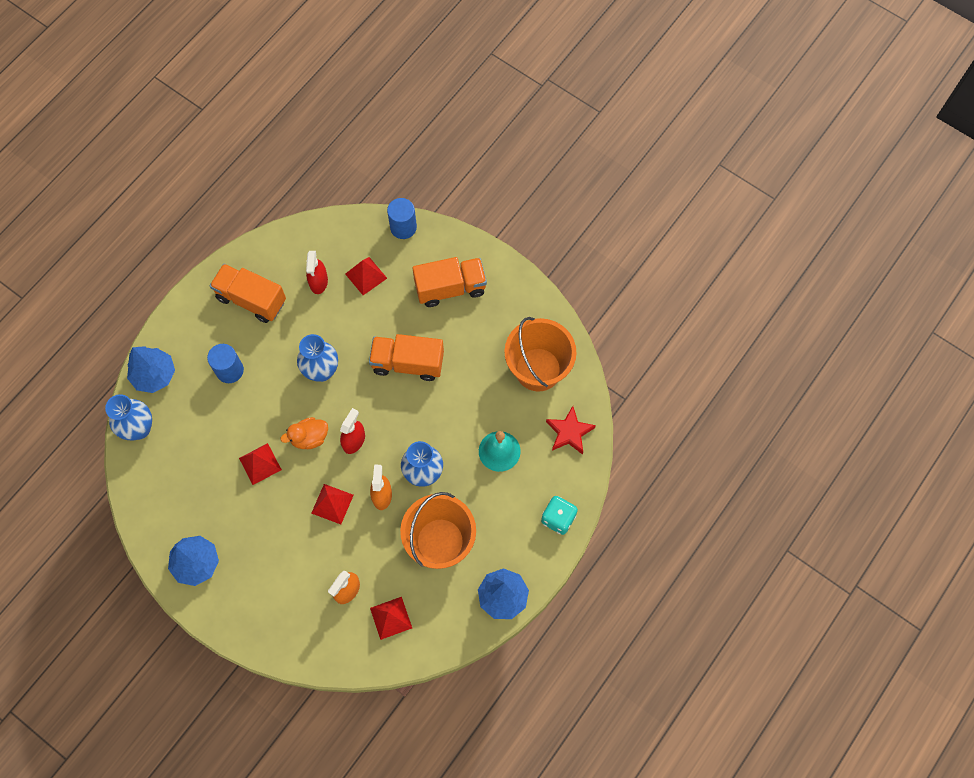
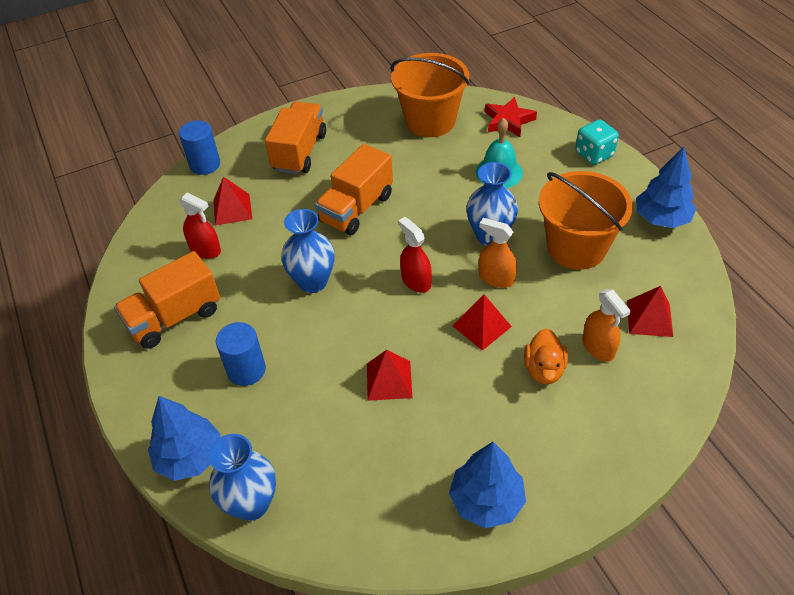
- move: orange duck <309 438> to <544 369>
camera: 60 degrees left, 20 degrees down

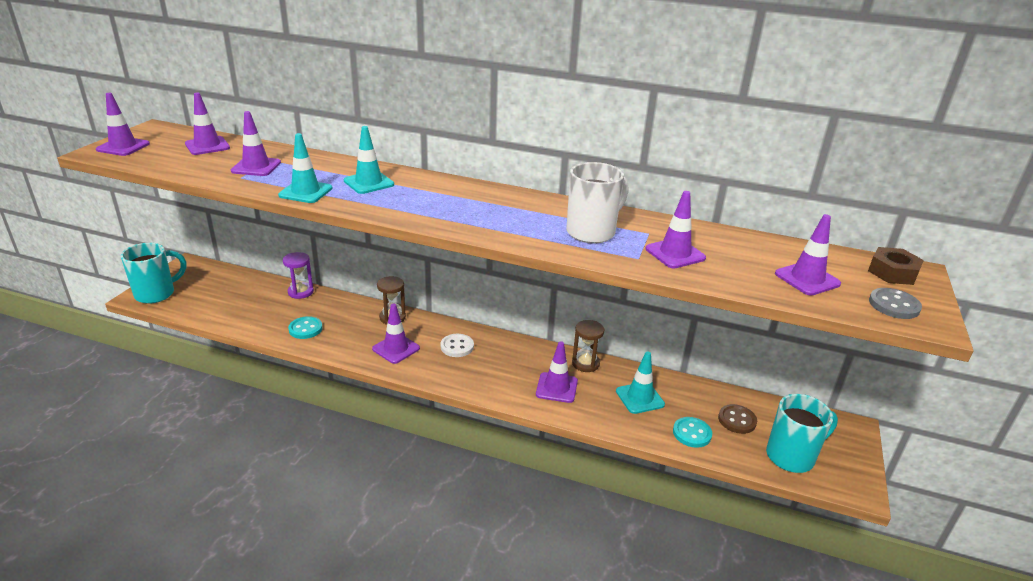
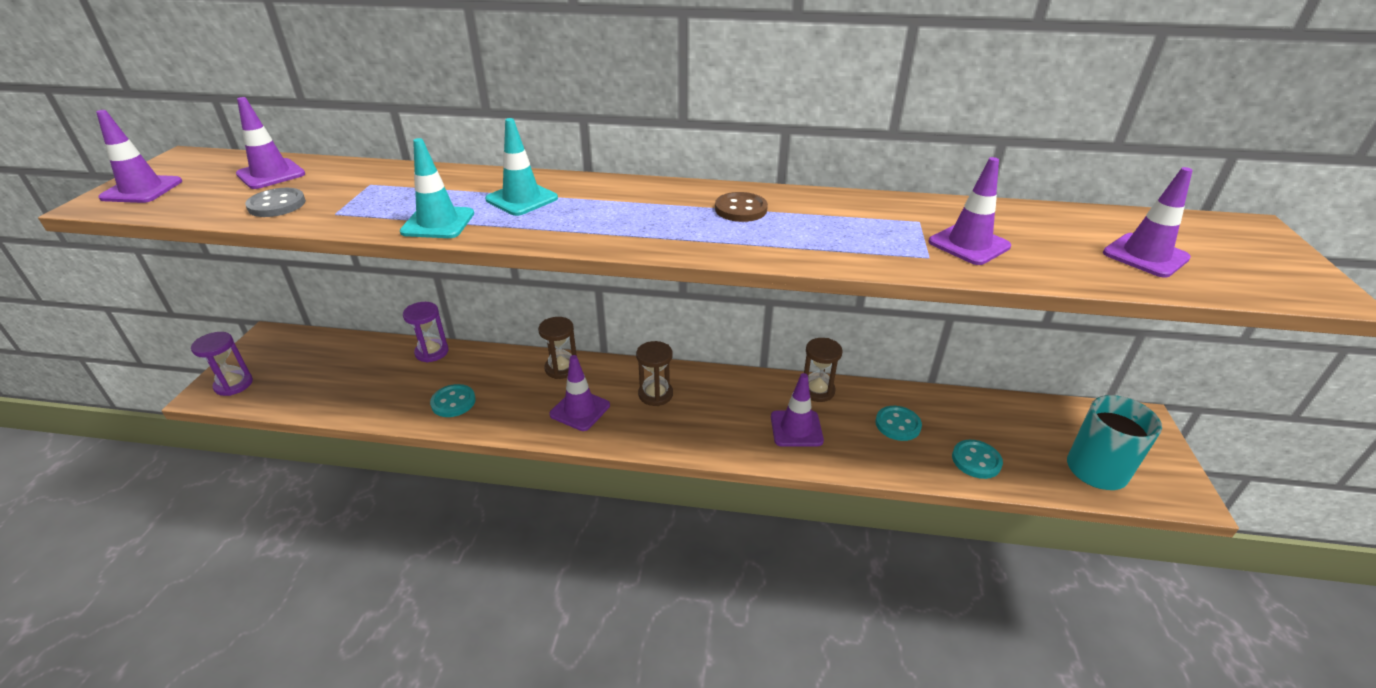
- replace: turquoise mug <157 294> to purple hourglass <234 384>
- delete: purple traffic cone <256 167>
- replace: white button <457 346> to brown hourglass <655 394>
- delete: white mug <592 232>
- replace: turquoise traffic cone <639 398> to turquoise button <897 424>
- move: brown button <737 420> to <740 209>
- delete: brown nut <892 272>
- move: grey button <894 305> to <277 205>
camera: 10 degrees left, 5 degrees up

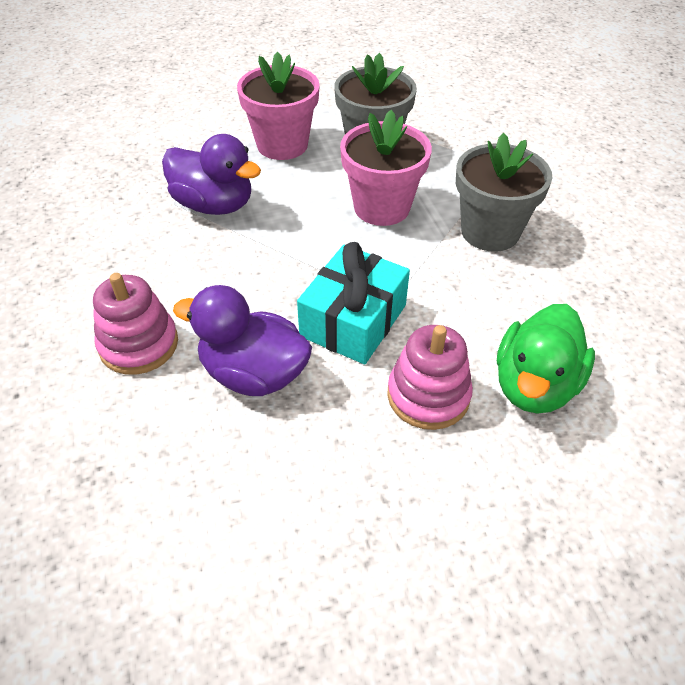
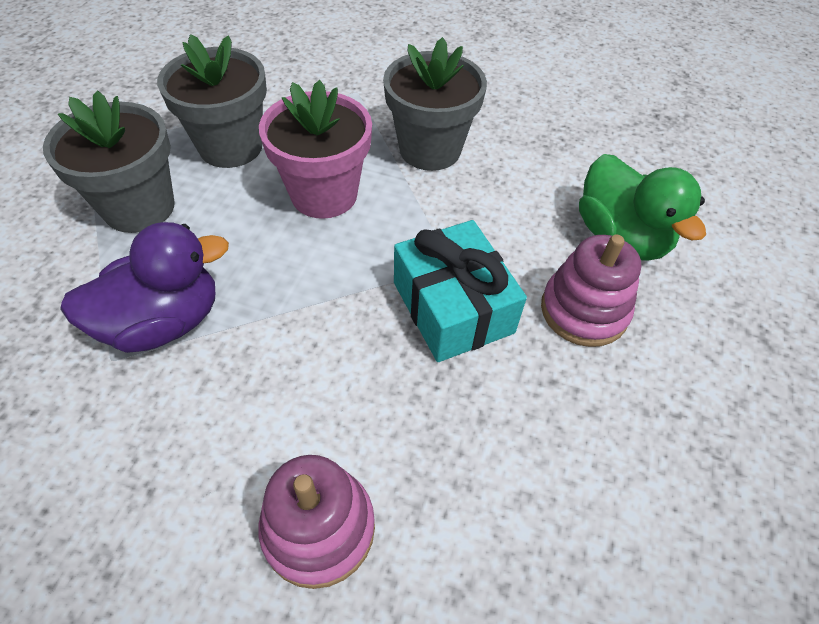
- delete: purple duck <253 374>
- recolor: pink flower pot <282 145> to grey flower pot <139 207>
camera: 55 degrees left, 5 degrees up

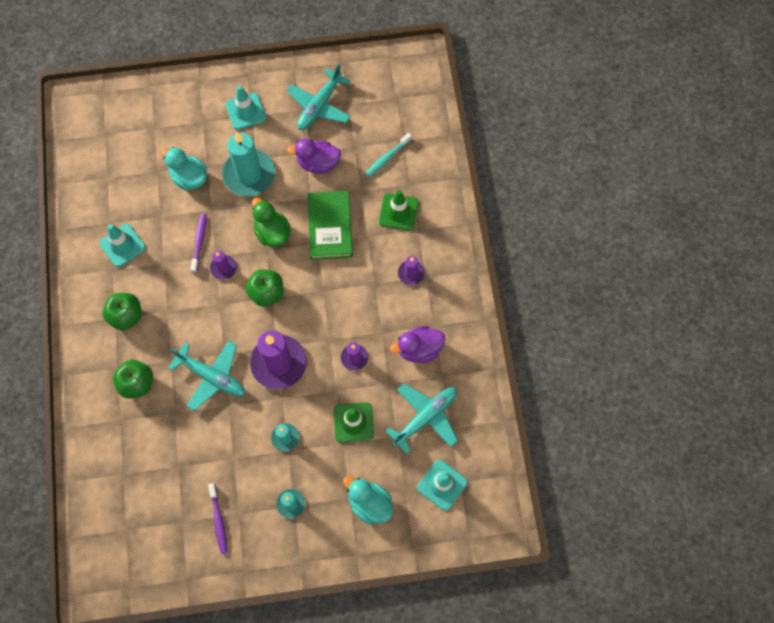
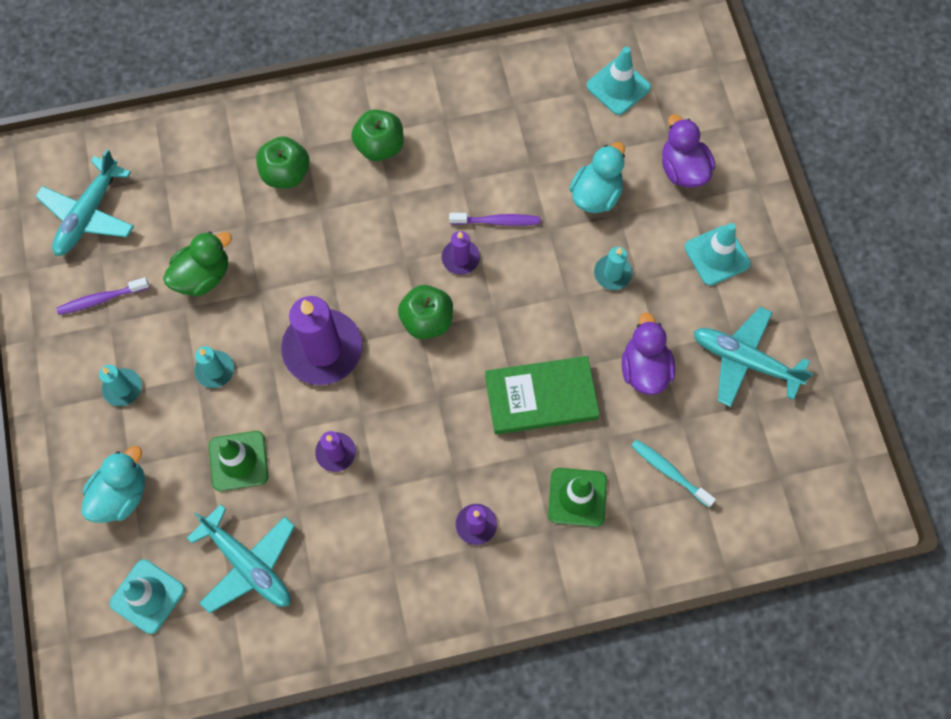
- move: turquoise traffic cone <122 245> to <618 87>
- move: turquoise plane <211 377> to <89 214>
- resize: turquoise candle <249 174> = <612 273> x0.49
- move: green duck <272 233> to <203 276>
- move: purple duck <419 349> to <683 169>
camera: 85 degrees right, 0 degrees up

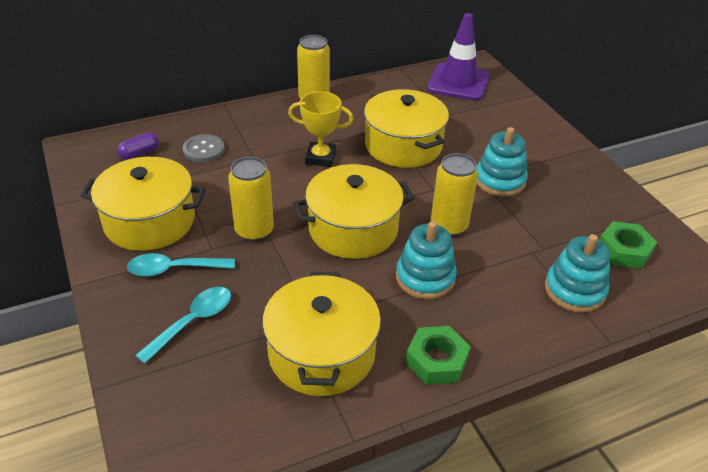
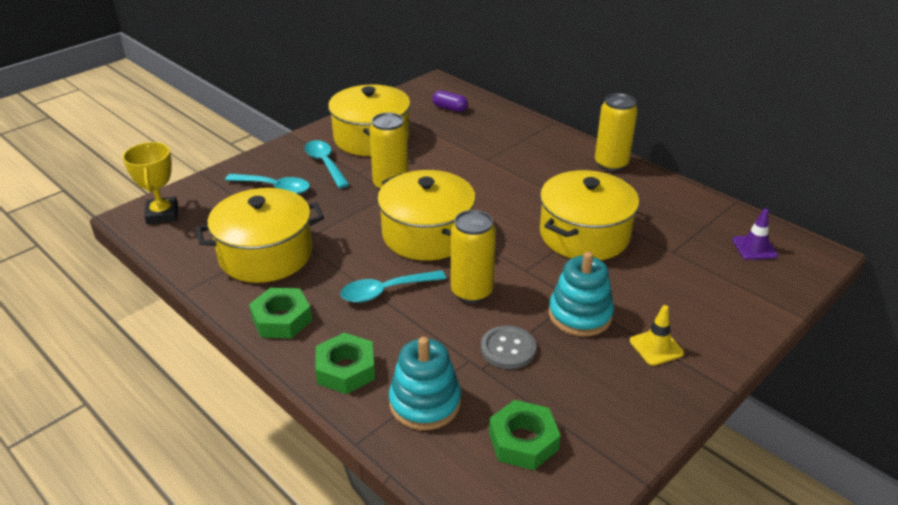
- move: grey button <204 150> to <508 349>
- move: yellow trophy <320 158> to <162 214>
- replace: turquoise stacking toy <425 277> to turquoise spoon <385 291>
- resize: purple traffic cone <458 82> = <754 248> x0.48
- insert: green nut <346 369>
- insert: yellow traffic cone <656 347>
camera: 70 degrees right, 5 degrees down

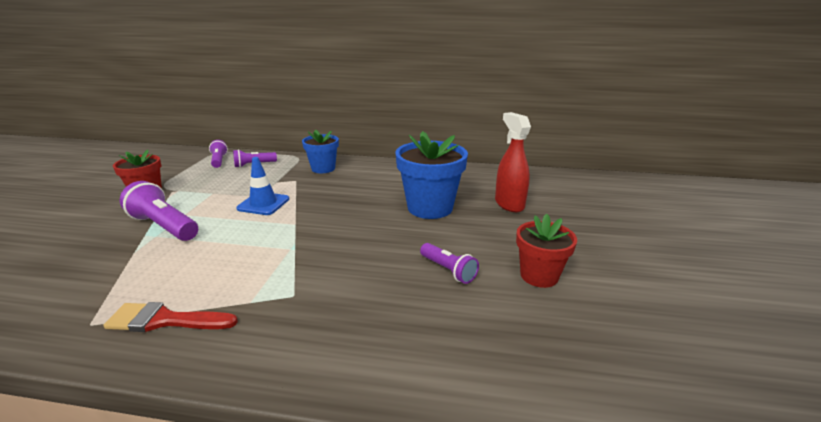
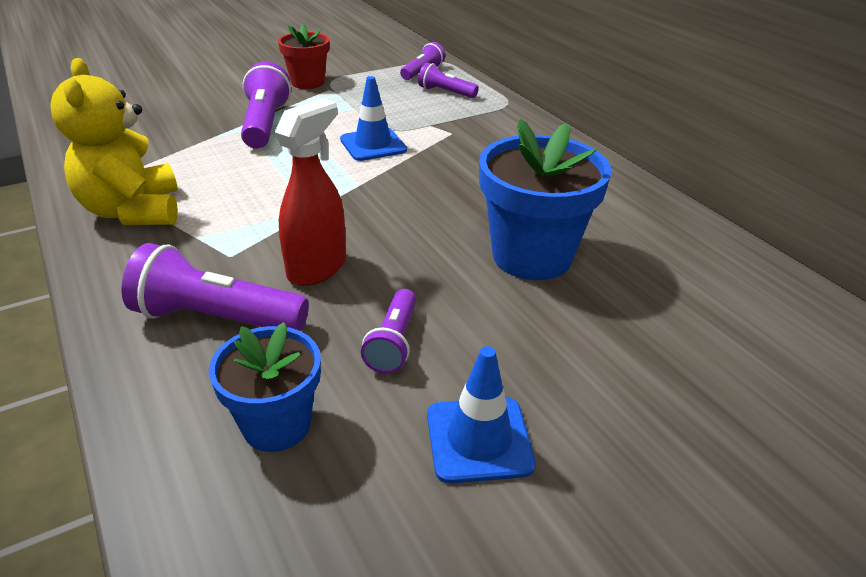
- replace: red brush <165 320> to yellow teddy bear <133 211>
- move: blue flower pot <323 168> to <277 425>
- move: red spray bottle <509 204> to <317 268>
- replace: red flower pot <539 276> to blue traffic cone <479 439>
- insert: purple flashlight <217 318>
camera: 50 degrees right, 10 degrees up

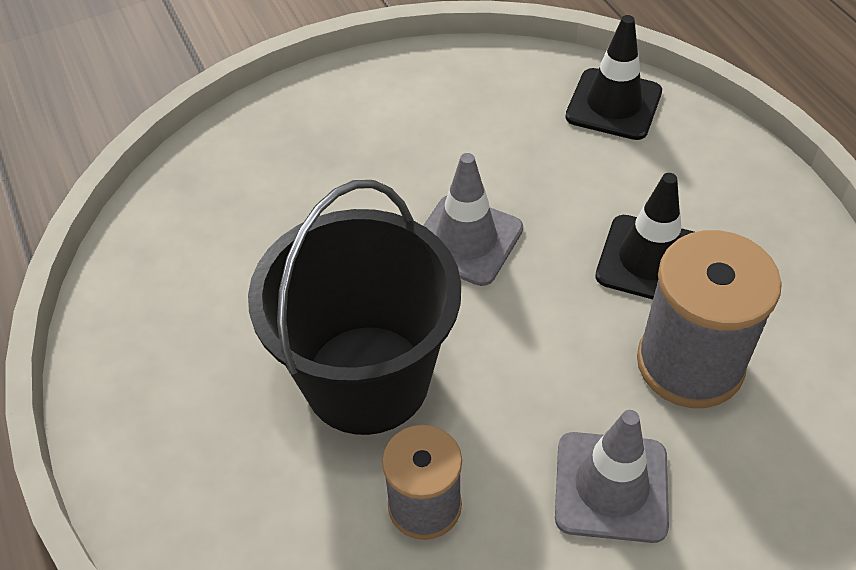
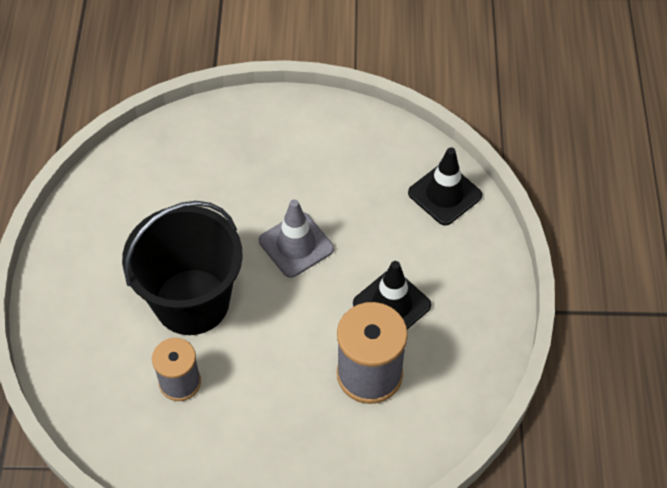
- delete: grey traffic cone <611 487>
camera: 25 degrees right, 5 degrees up

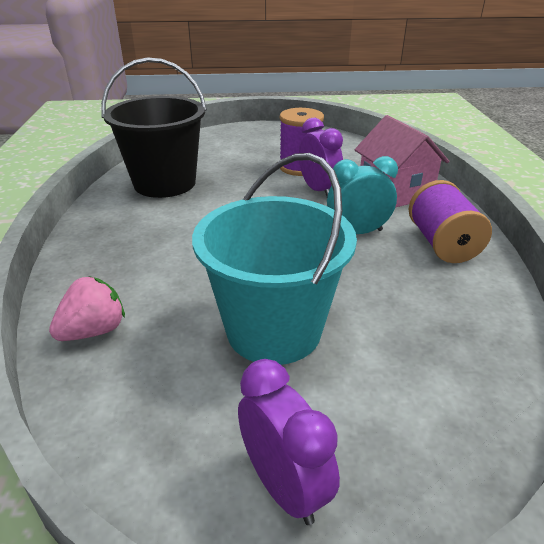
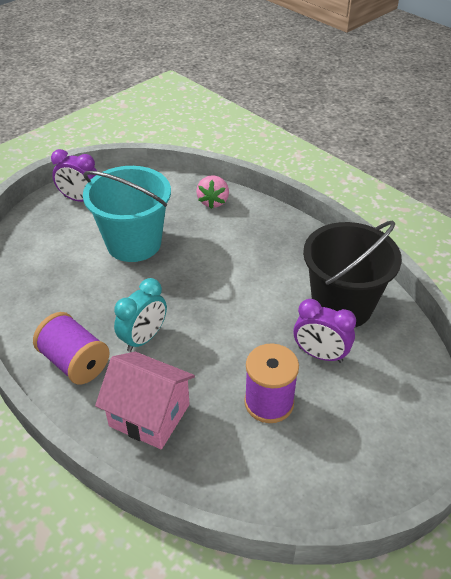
- move: purple clock <318 190> to <320 354>
camera: 140 degrees right, 10 degrees up

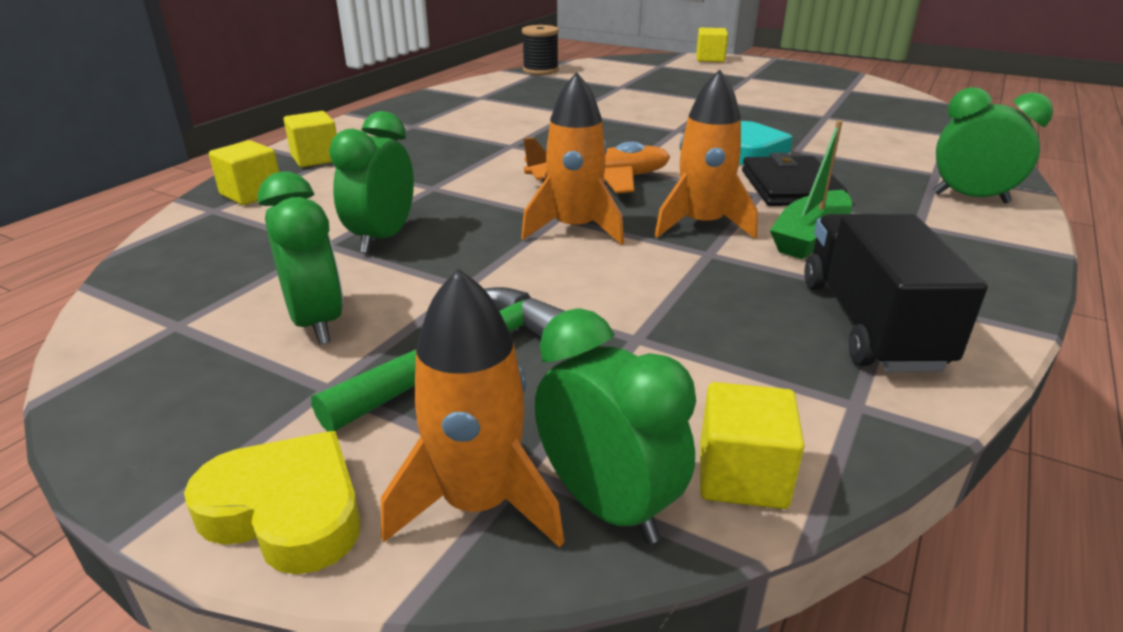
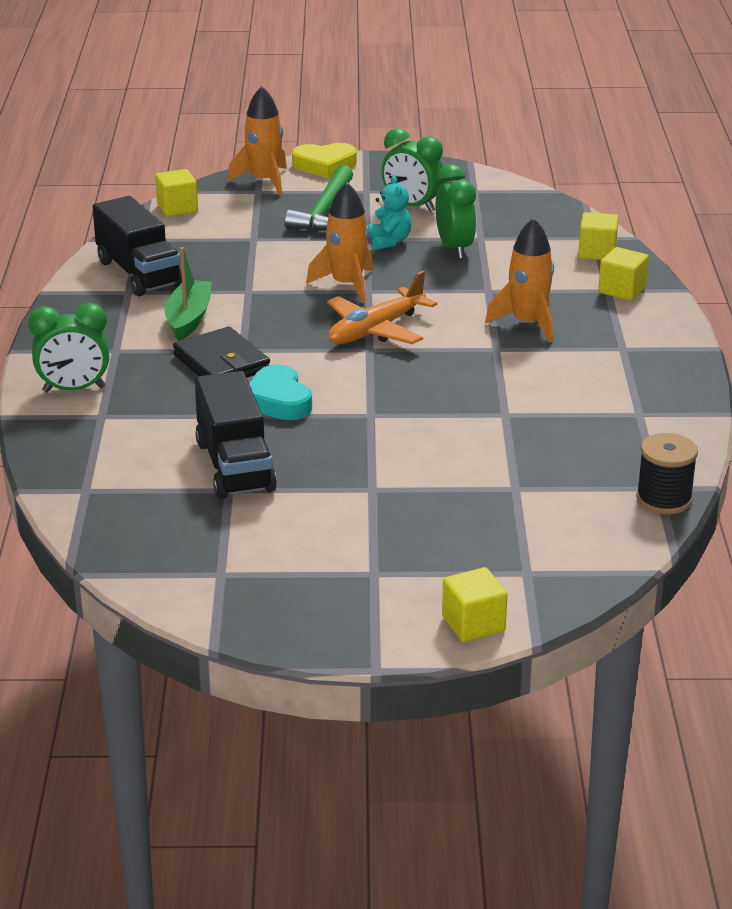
- delete: green clock <607 505>
- move: orange rocket <701 225> to <528 323>
- insert: black truck <235 466>
- insert: turquoise teddy bear <389 241>
camera: 150 degrees right, 0 degrees up

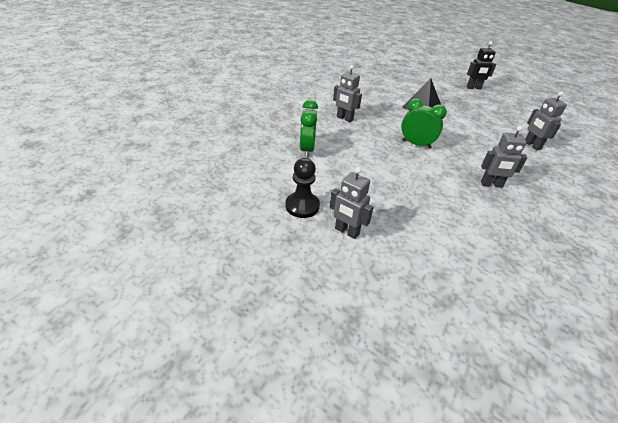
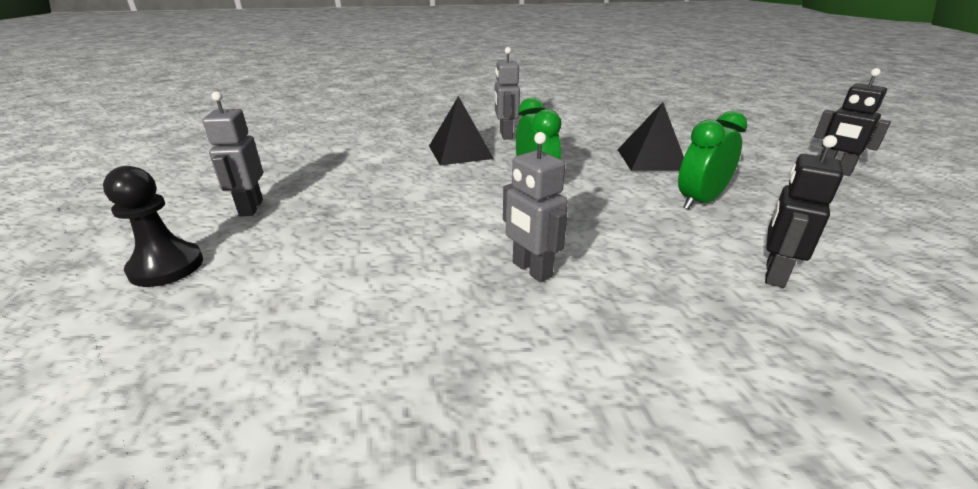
- move: black pawn <302 206> to <166 267>
- move: green clock <307 150> to <699 201>
- recolor: grey robot <532 145> to black robot <774 274>
- insert: black pyramid <460 152>
camera: 50 degrees right, 10 degrees down

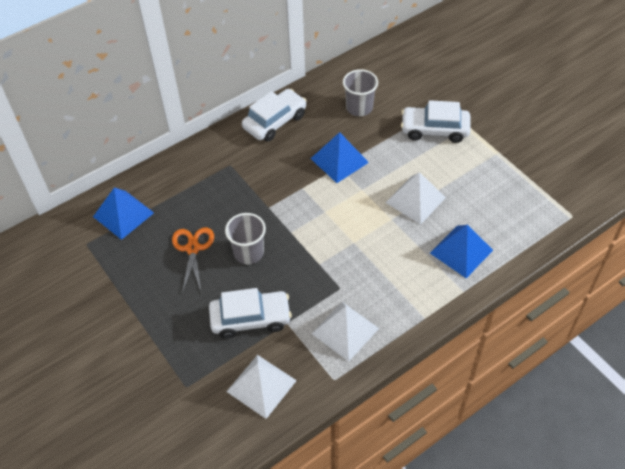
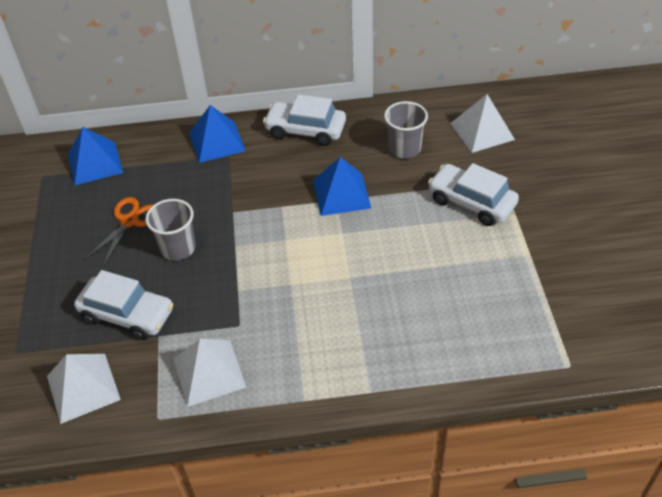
- rotate: white car <275 121> = <305 130> 150 degrees counterclockwise
- move: white pyramid <415 199> to <482 131>
- move: blue pyramid <461 251> to <217 141>
camera: 30 degrees right, 5 degrees down

